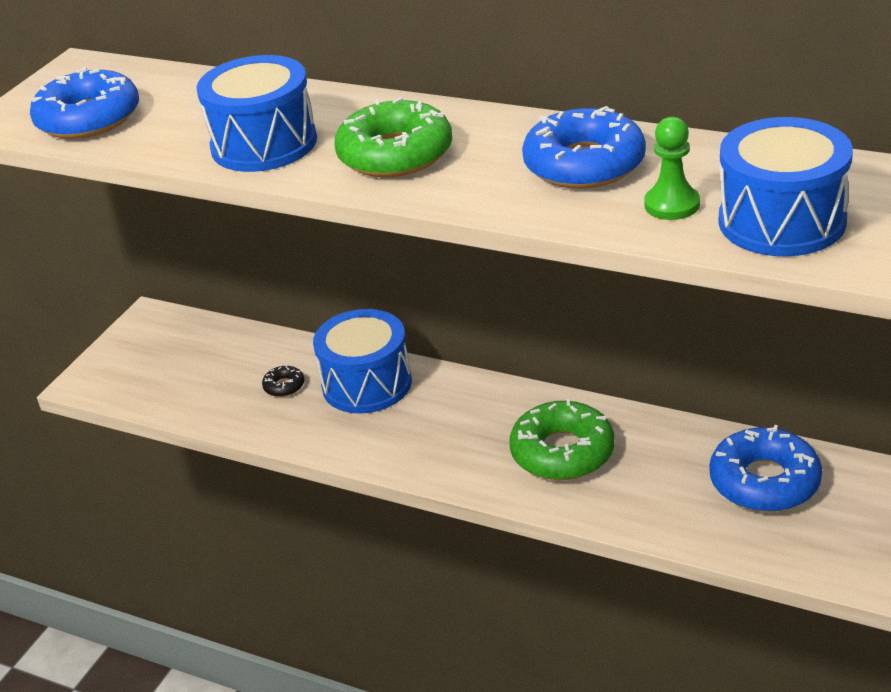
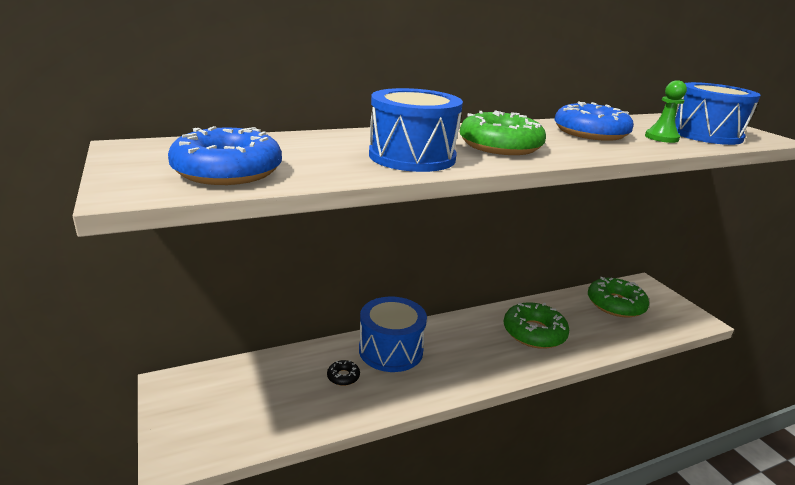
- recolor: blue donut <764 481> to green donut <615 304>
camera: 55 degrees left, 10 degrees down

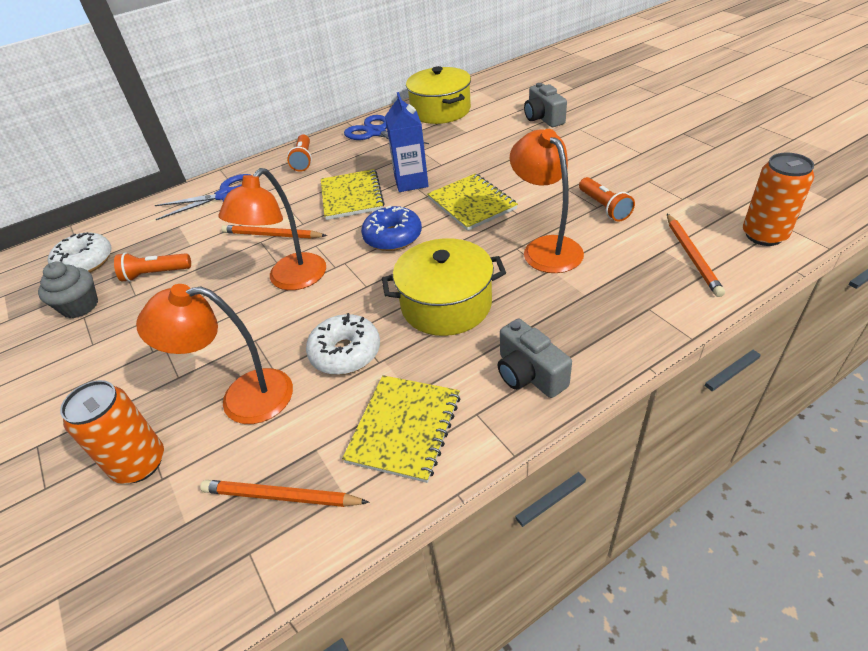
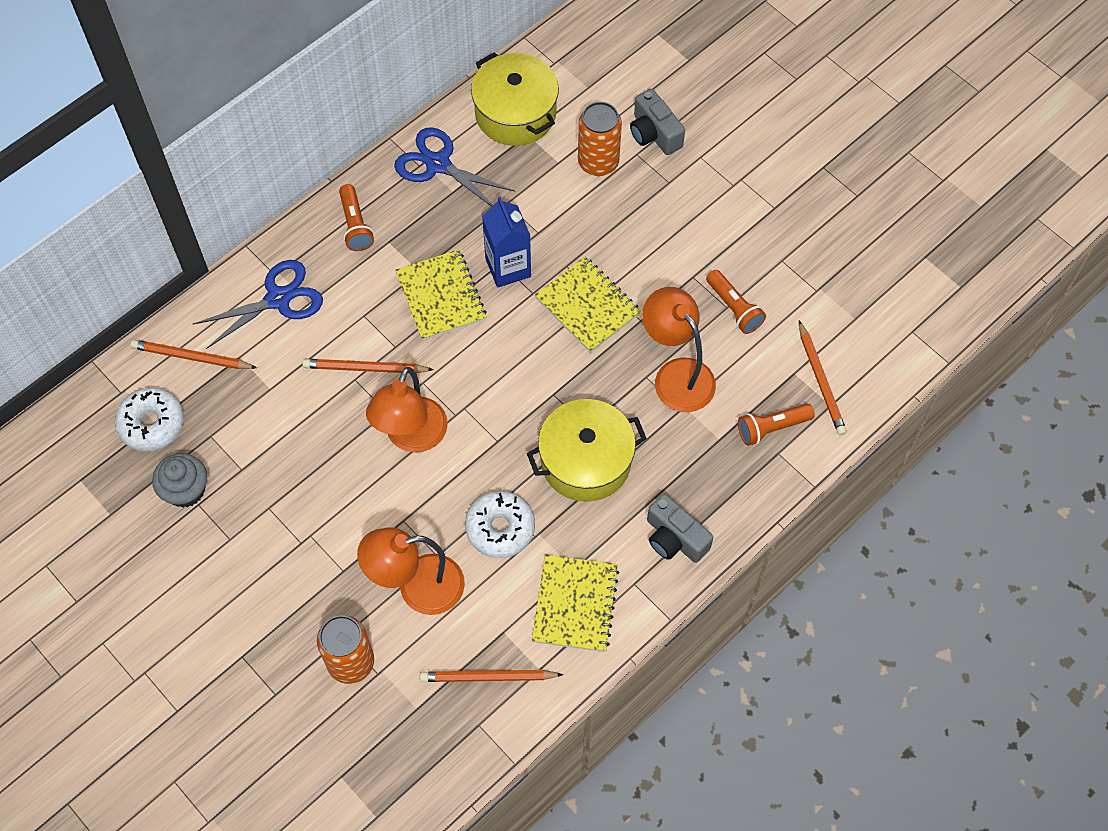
- move: orange flashlight <155 274> to <771 428>
- delete: blue donut <393 237>
- move: orange can <764 235> to <598 162>
- insert: orange pencil <192 357>
camera: 15 degrees left, 20 degrees up

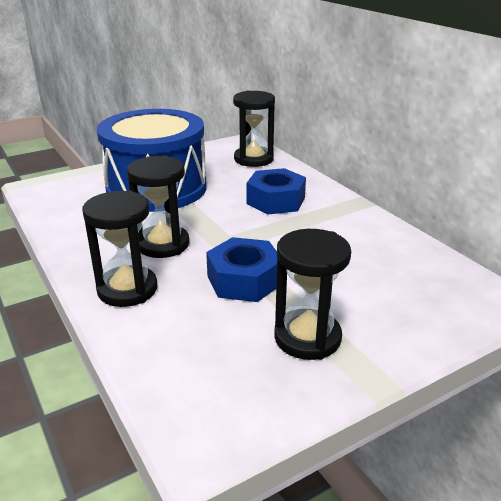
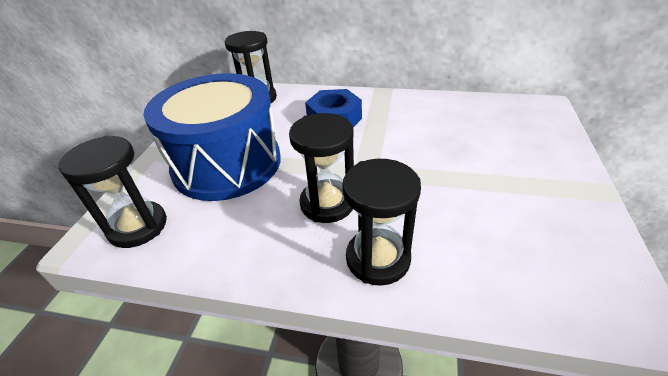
- delete: blue nut <244 280>
- move: black hourglass <307 337> to <138 226>
camera: 45 degrees left, 10 degrees up

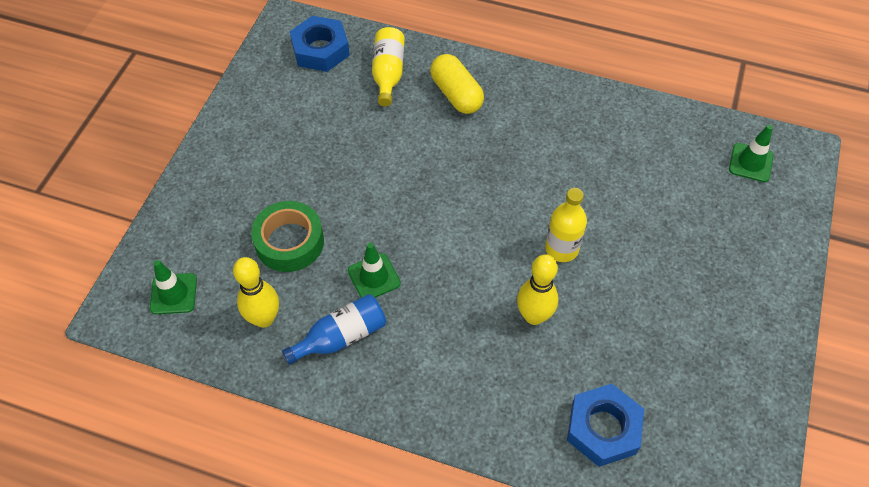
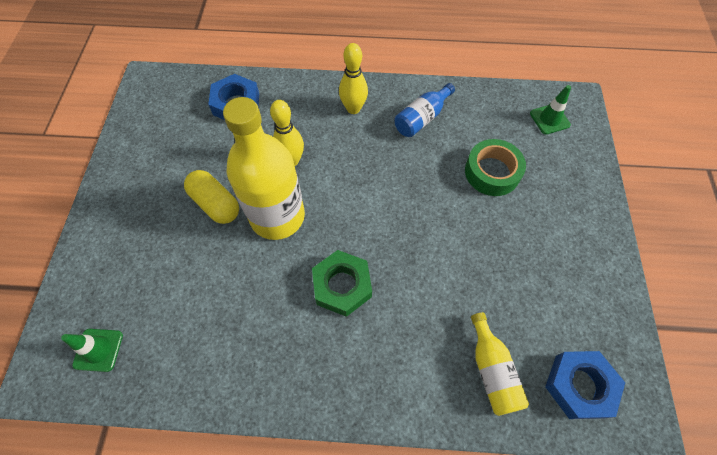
- move: yellow bowling pin <264 319> to <353 108>
- delete: green traffic cone <374 277>
- move: yellow capsule <456 94> to <216 204>
- resize: yellow bottle <561 249> = <277 216> x1.95
- insert: green nut <342 286>
camera: 165 degrees right, 5 degrees up

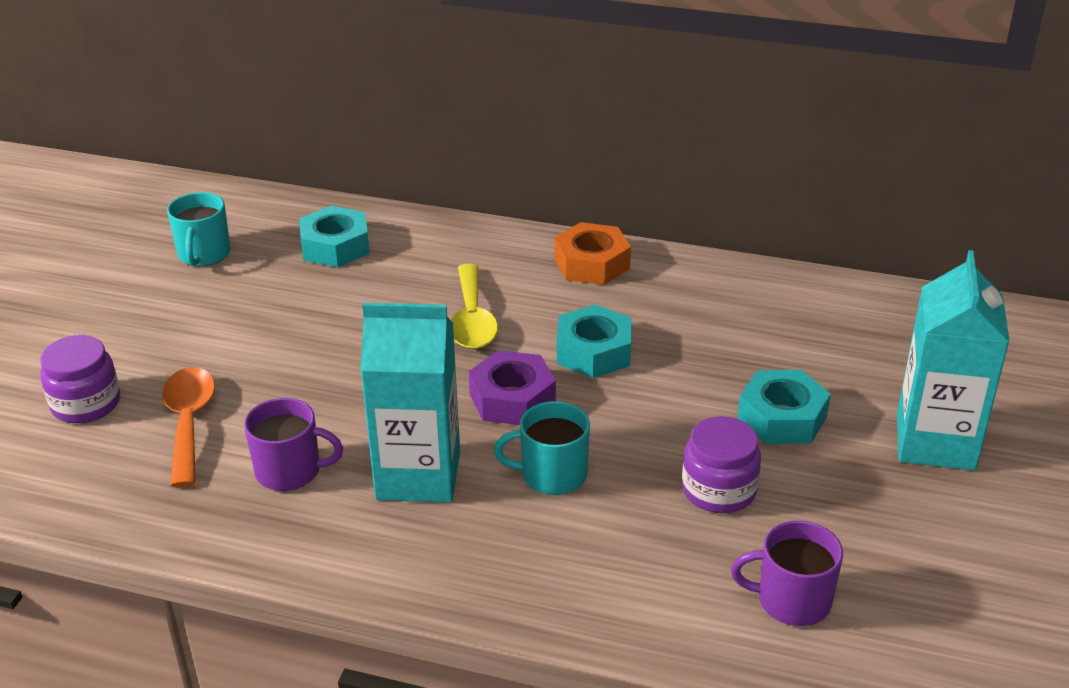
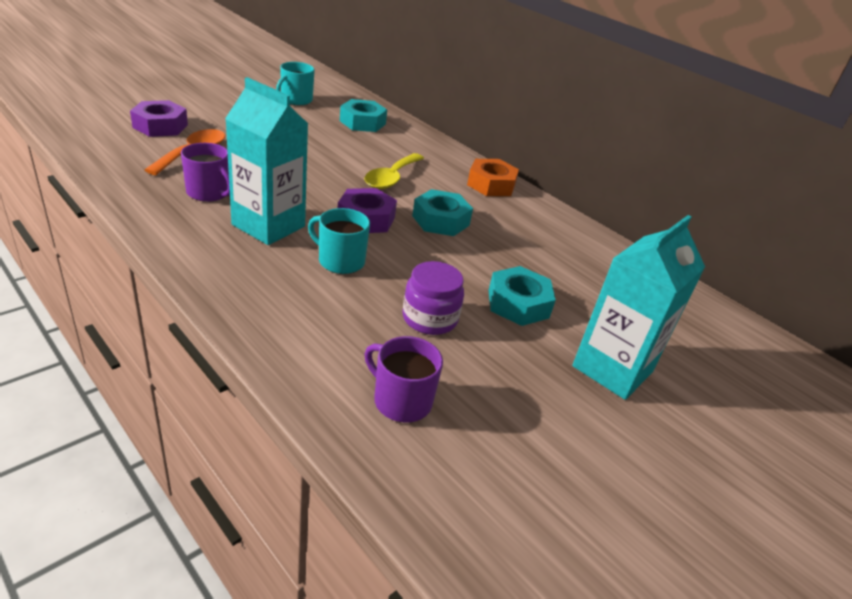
- replace: purple jar <86 404> to purple nut <160 126>
camera: 25 degrees right, 0 degrees up

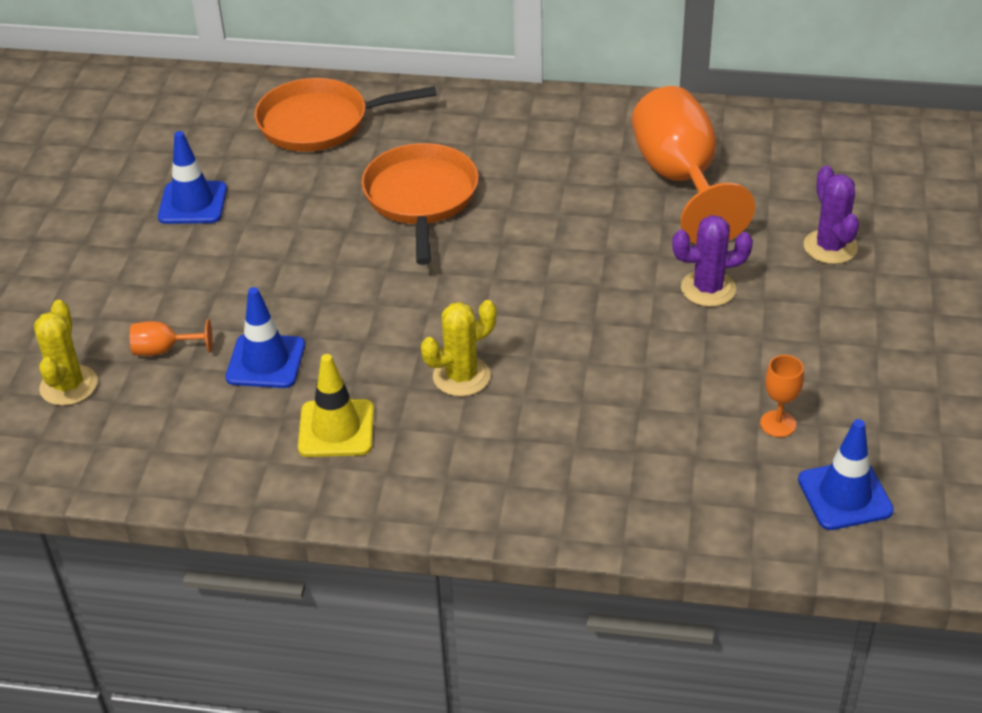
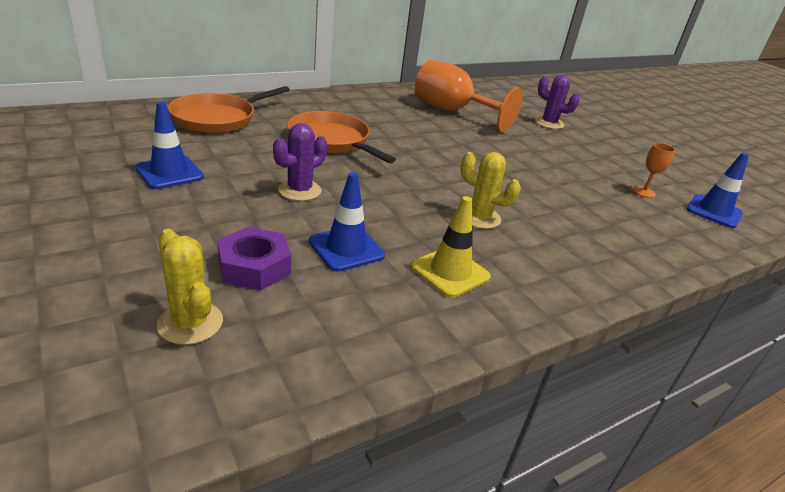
- replace: orange goblet <164 350> to purple nut <254 266>
- rotate: yellow cactus <461 376> = <479 217> 75 degrees counterclockwise
- move: purple cactus <708 289> to <299 190>
camera: 45 degrees left, 10 degrees down

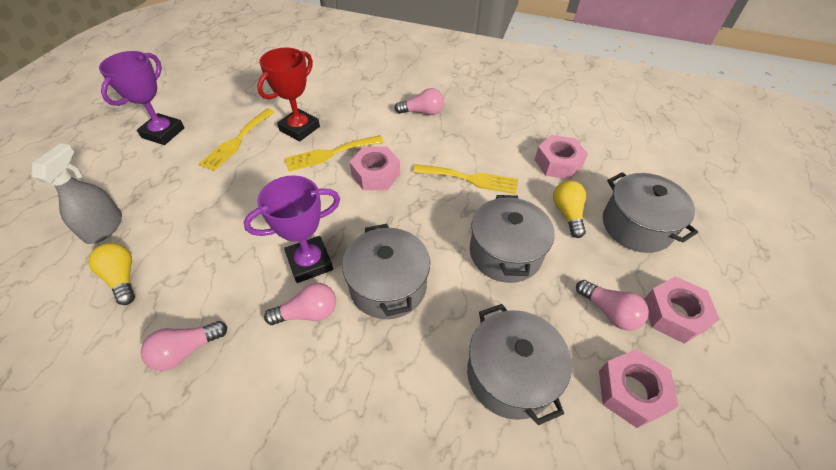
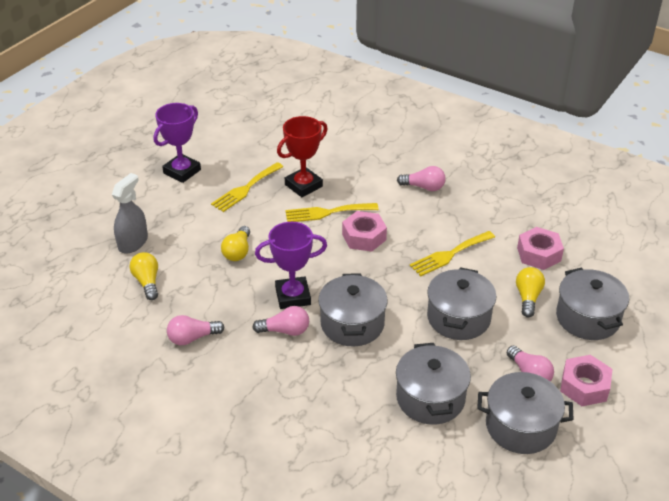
- rotate: yellow fork <470 179> = <449 254> 120 degrees clockwise
- replace: pink nut <631 392> to grey pot <520 426>
- insert: yellow light bulb <238 251>
camera: 15 degrees right, 10 degrees down

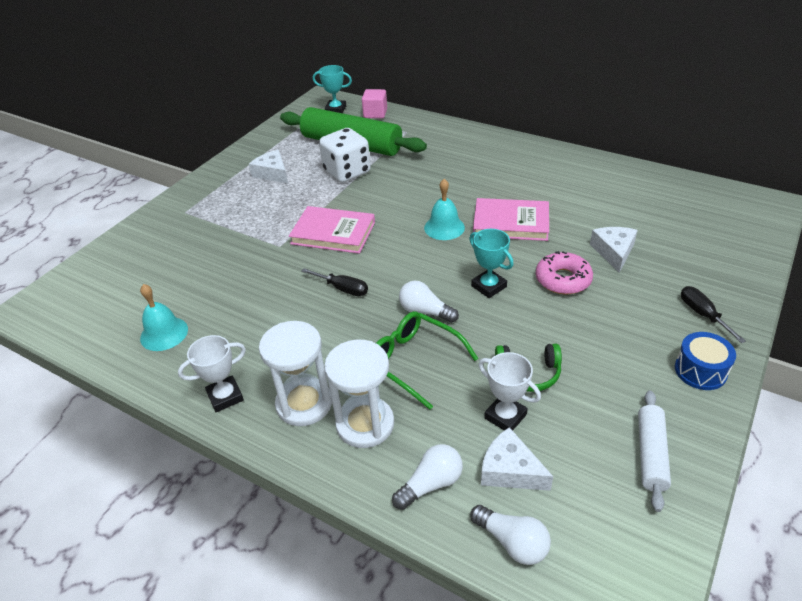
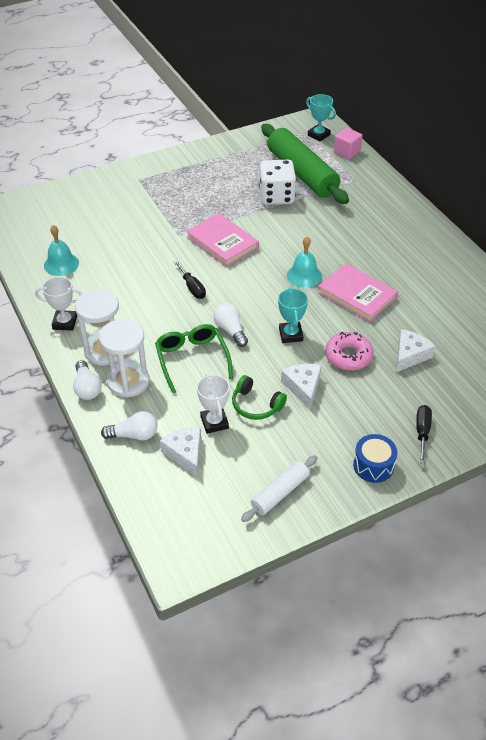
- move: white cheese <272 173> to <303 387>
- move: white light bulb <512 542> to <87 388>
camera: 30 degrees right, 5 degrees up

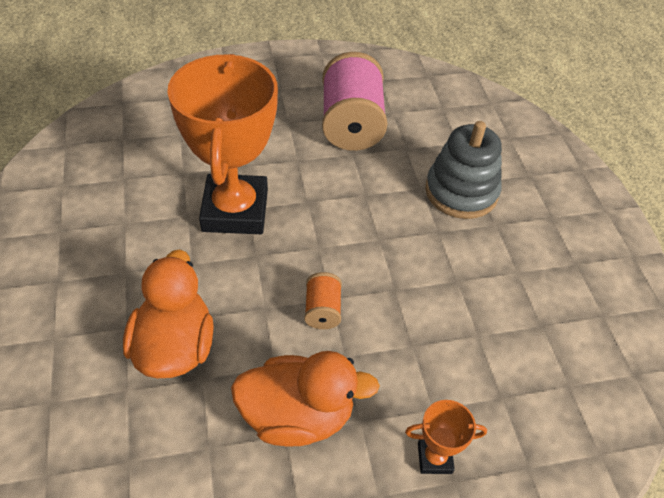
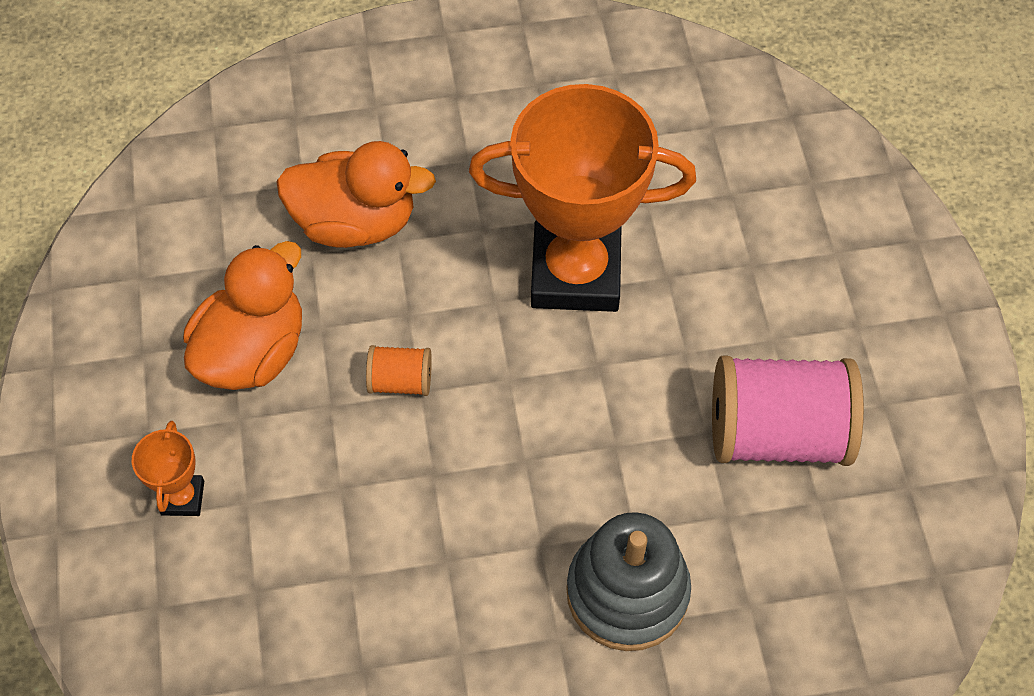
- rotate: orange duck <297 416> = <253 352> 150 degrees counterclockwise
camera: 95 degrees right, 10 degrees up

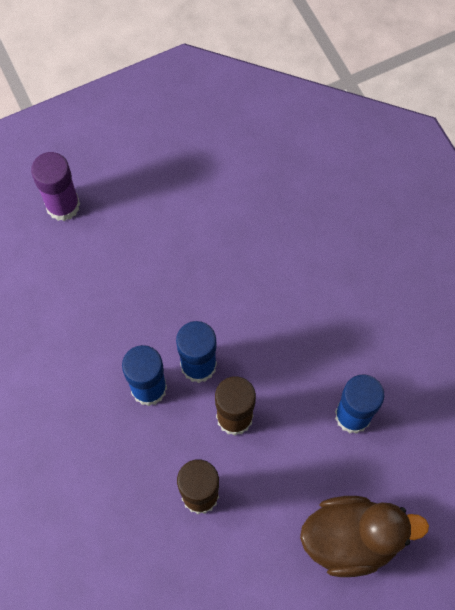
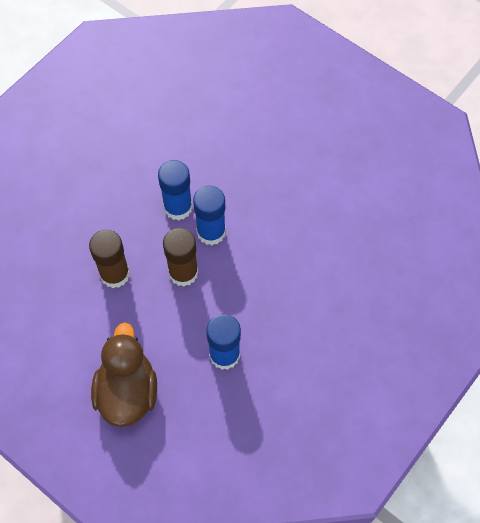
- delete: purple glue stick <63 205>
- rotate: brown duck <351 539> = <127 392> 150 degrees counterclockwise
camera: 65 degrees right, 5 degrees down

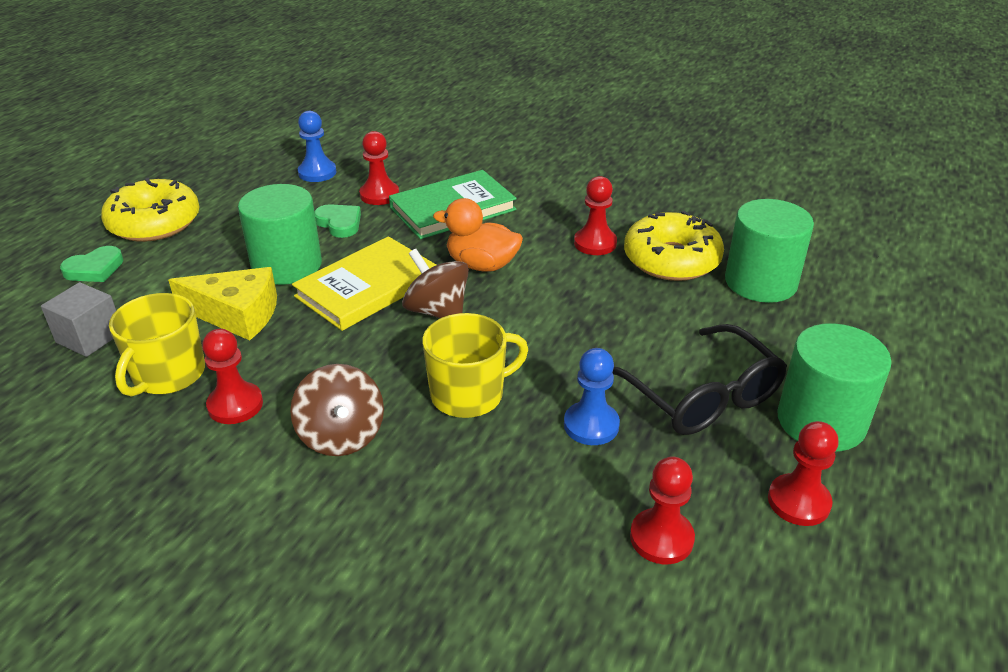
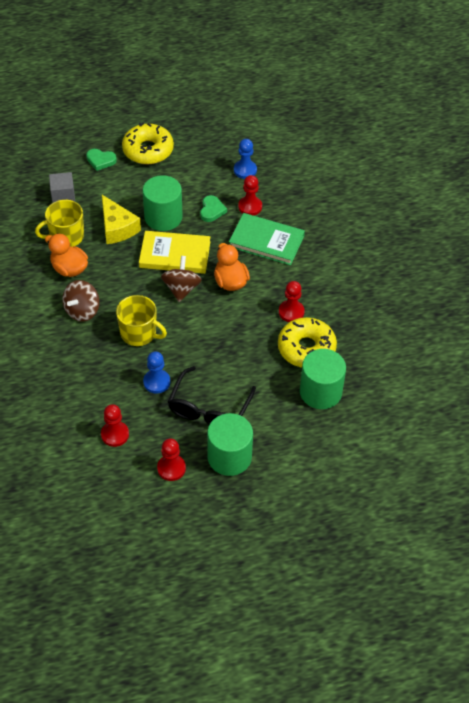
- replace: red pawn <235 405> to orange duck <69 269>
camera: 50 degrees right, 15 degrees up

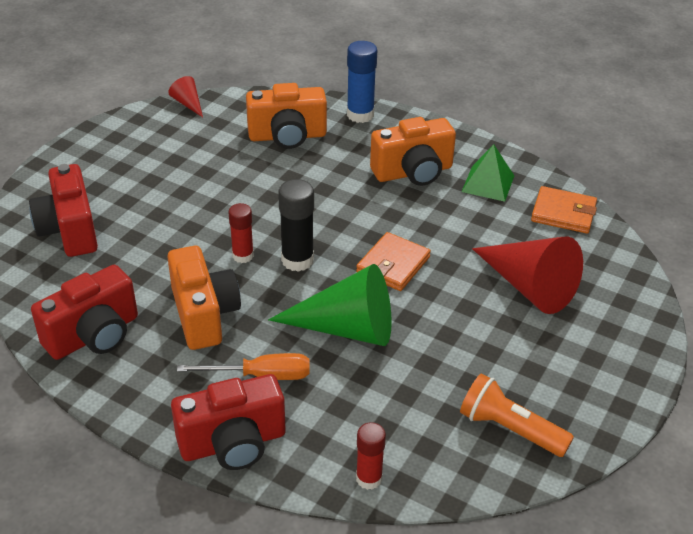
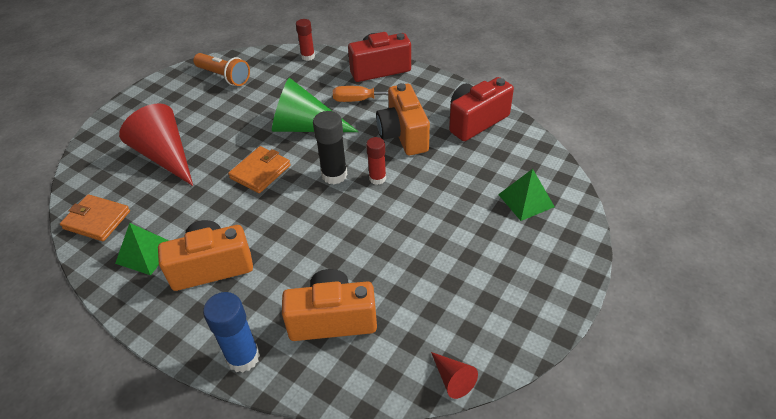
- replace: red camera <69 230> to green pyramid <526 200>
camera: 175 degrees left, 5 degrees up

